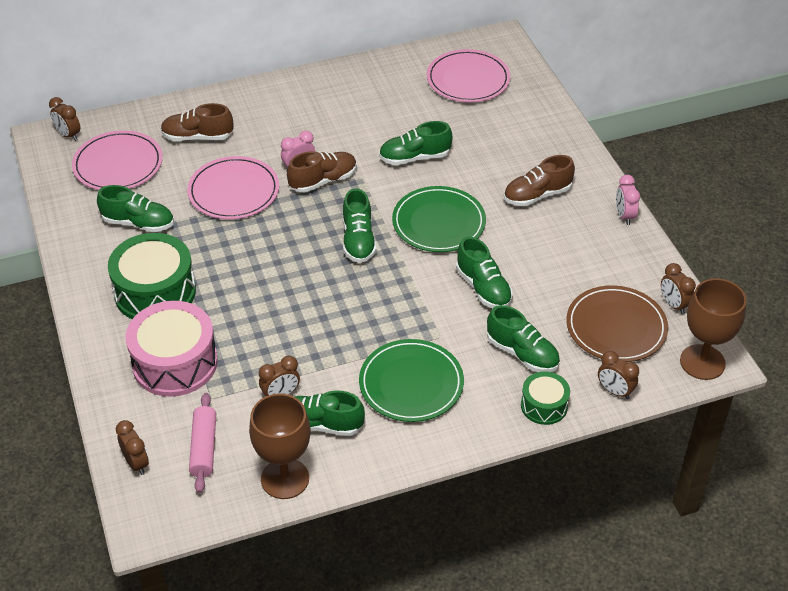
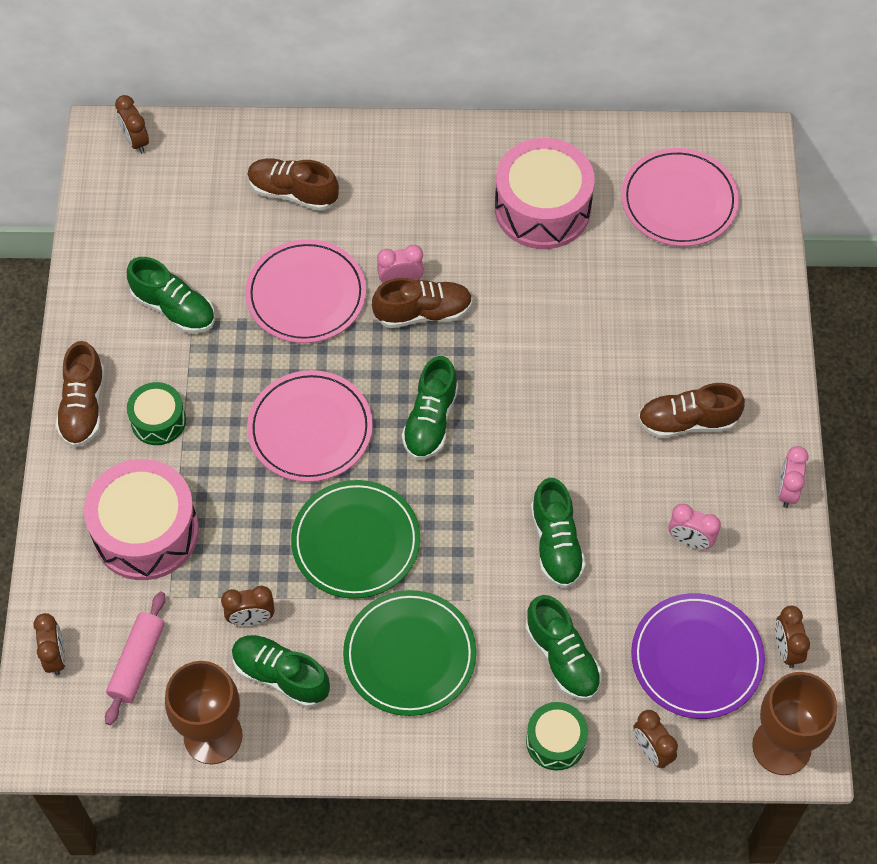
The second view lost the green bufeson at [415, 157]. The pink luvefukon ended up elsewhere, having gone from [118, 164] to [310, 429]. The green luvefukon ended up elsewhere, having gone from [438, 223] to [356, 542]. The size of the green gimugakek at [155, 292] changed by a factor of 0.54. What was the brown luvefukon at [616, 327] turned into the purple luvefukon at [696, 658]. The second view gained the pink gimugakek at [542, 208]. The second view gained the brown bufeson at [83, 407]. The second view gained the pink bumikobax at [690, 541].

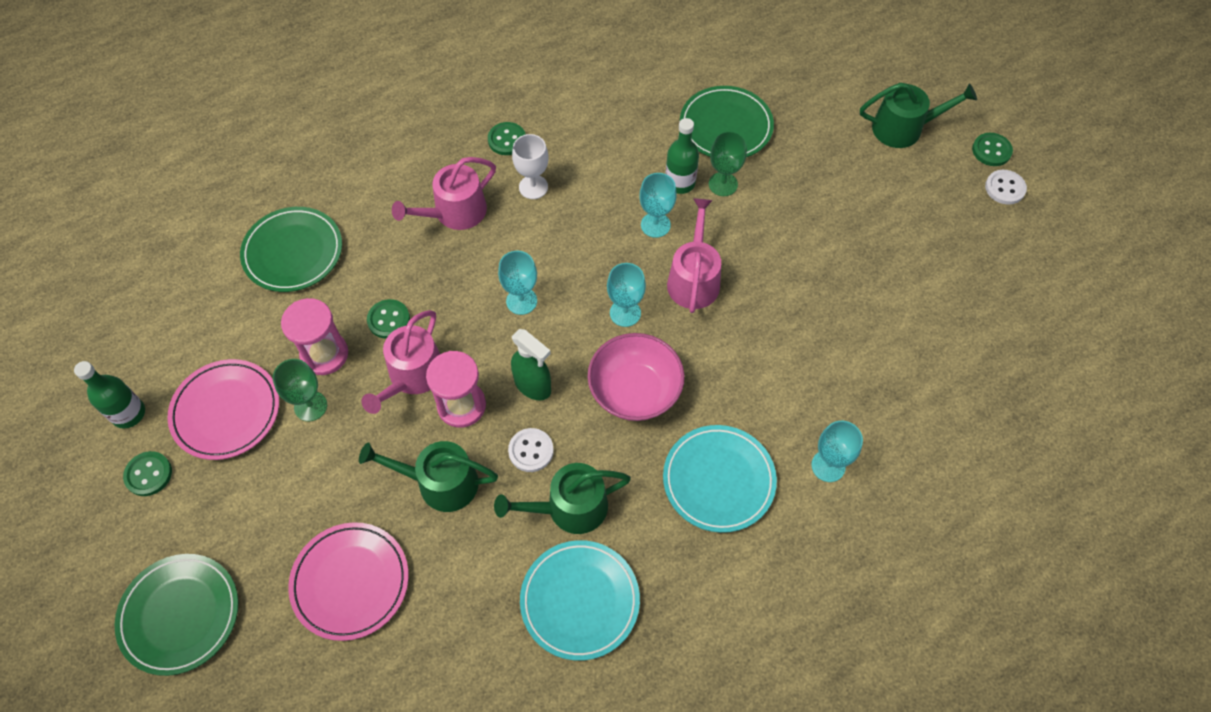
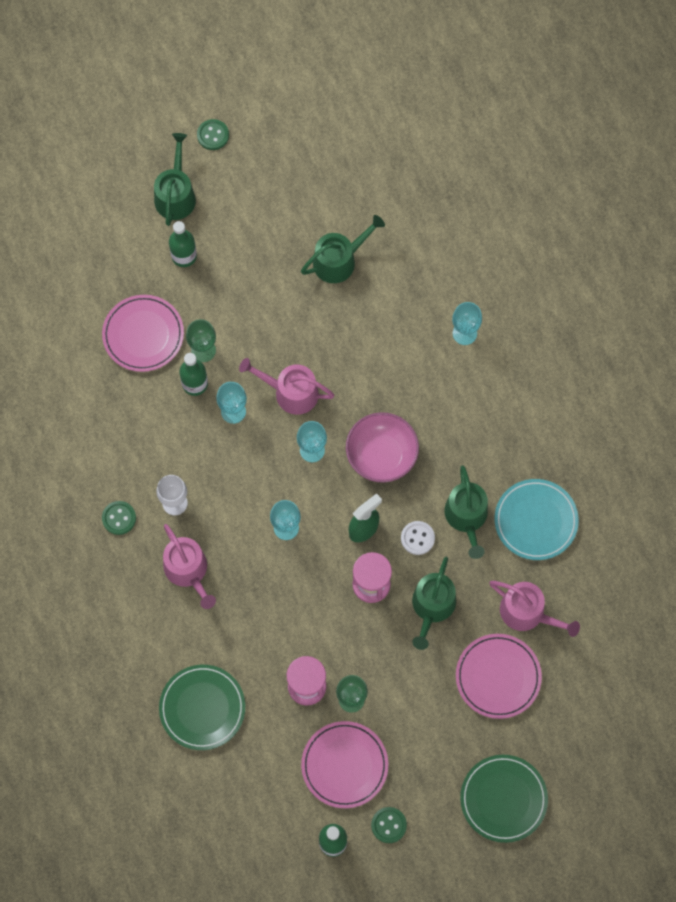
What was the green luvefukon at [725, 126] turned into the pink luvefukon at [143, 335]. The second view lost the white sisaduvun at [1005, 188]. The second view lost the green sisaduvun at [388, 320]. The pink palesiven ended up elsewhere, having gone from [412, 376] to [527, 613]. The second view lost the turquoise luvefukon at [718, 480]. The second view gained the green palesiven at [339, 260]. The second view gained the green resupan at [184, 256].

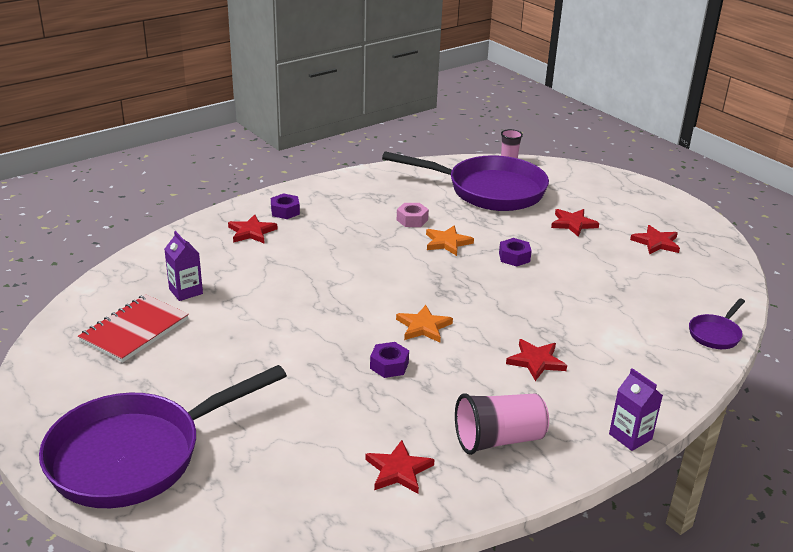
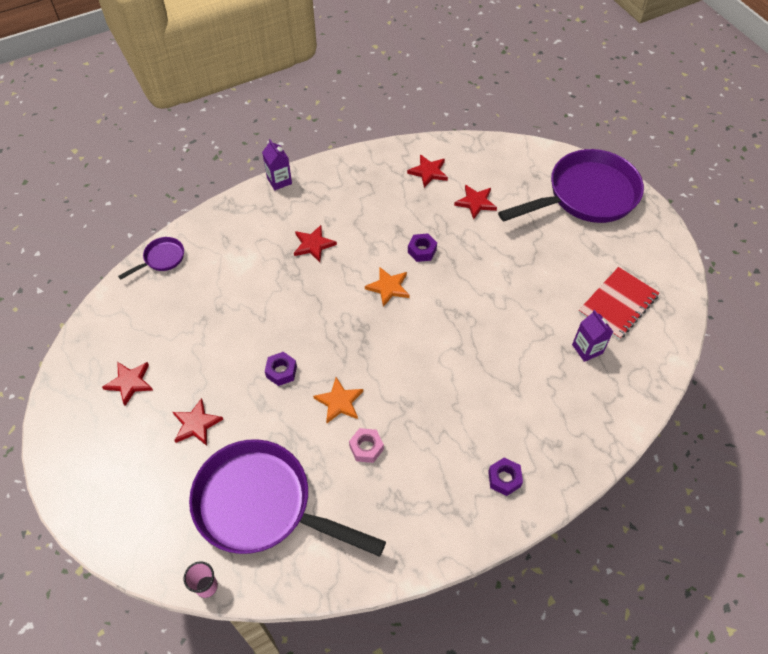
The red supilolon ended up elsewhere, having gone from [251, 232] to [475, 202]. The second view lost the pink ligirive at [498, 440].

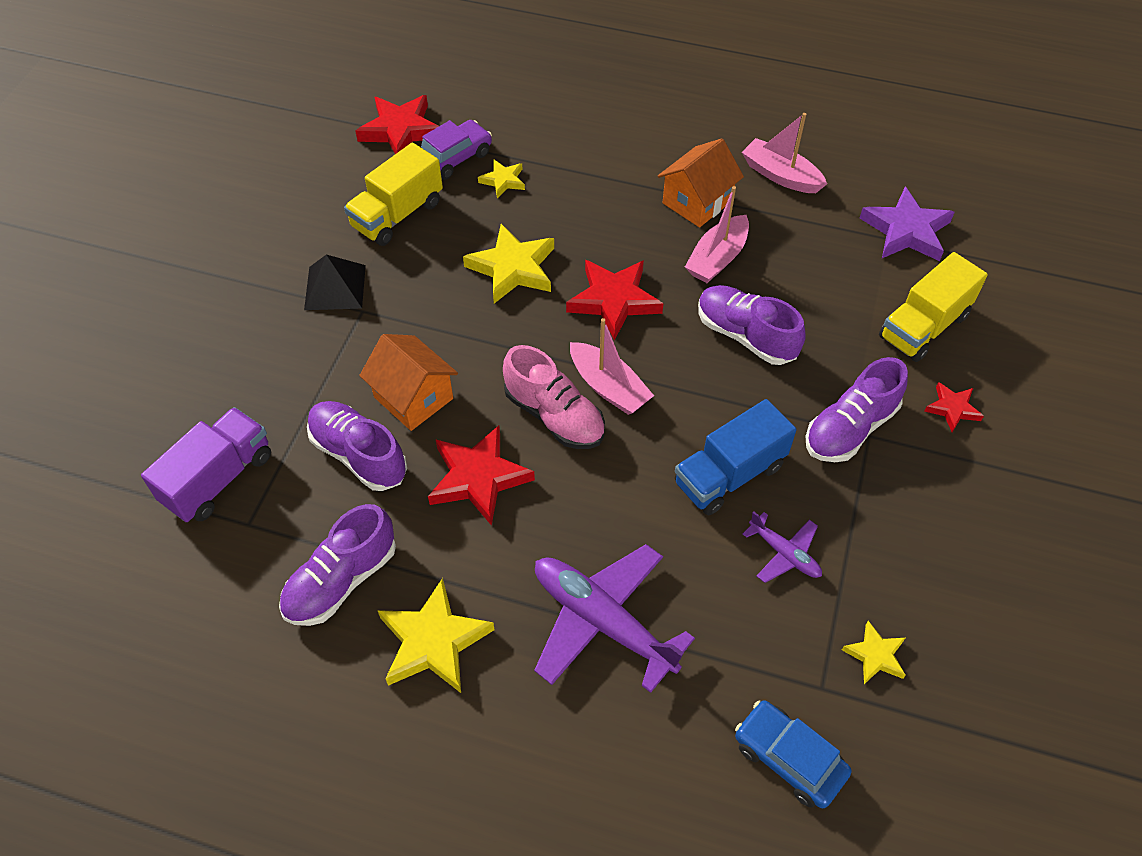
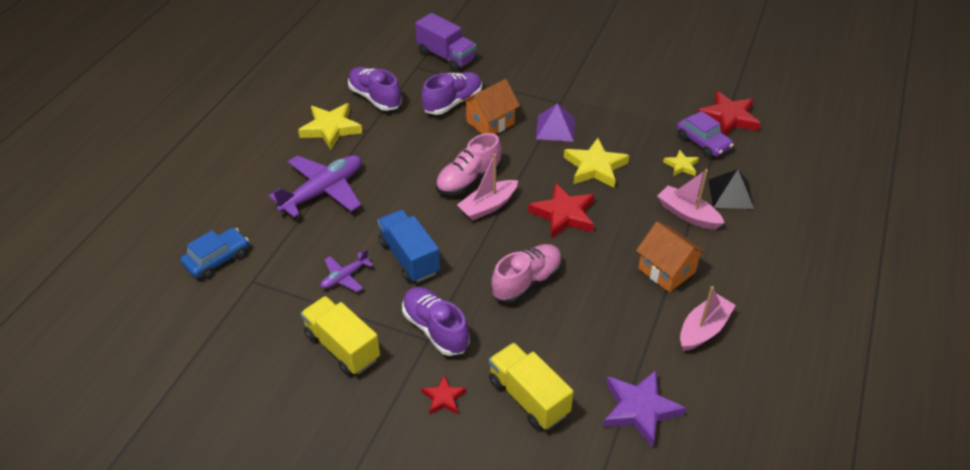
The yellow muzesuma ended up elsewhere, having gone from [397, 215] to [342, 347]. The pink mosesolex ended up elsewhere, having gone from [717, 258] to [687, 214]. The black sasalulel ended up elsewhere, having gone from [335, 287] to [730, 194]. What was the purple bufeson at [745, 336] turned into the pink bufeson at [527, 282]. The second view lost the red supilolon at [478, 478]. The second view lost the yellow supilolon at [875, 655]. The second view gained the purple sasalulel at [555, 128].

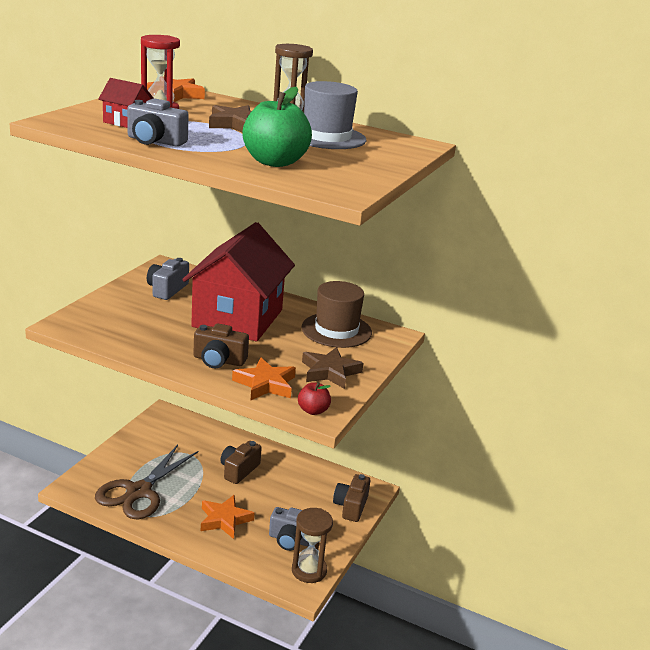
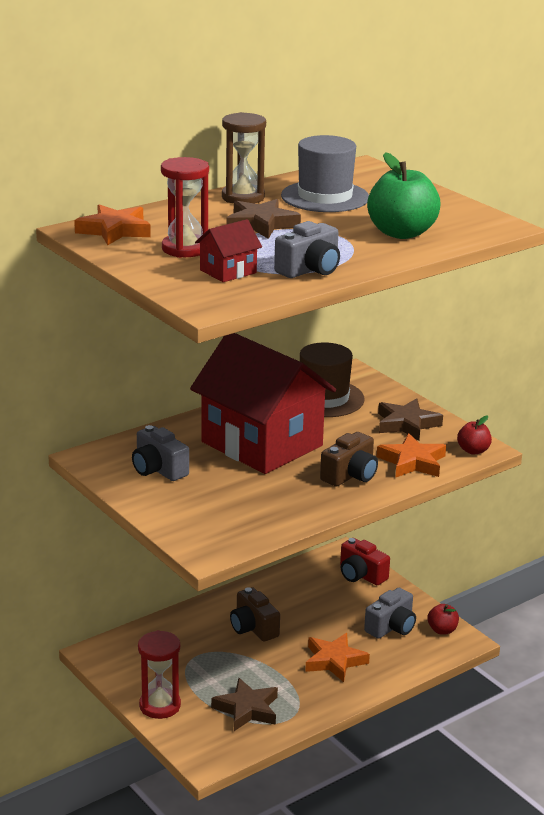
Where the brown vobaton stood at [139, 492], the brown supilolon came to stand at [247, 709]. What was the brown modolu at [351, 506] turned into the red modolu at [361, 575]. Where the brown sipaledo stood at [309, 570], the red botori came to stand at [442, 630]. The second view gained the red sipaledo at [160, 706].

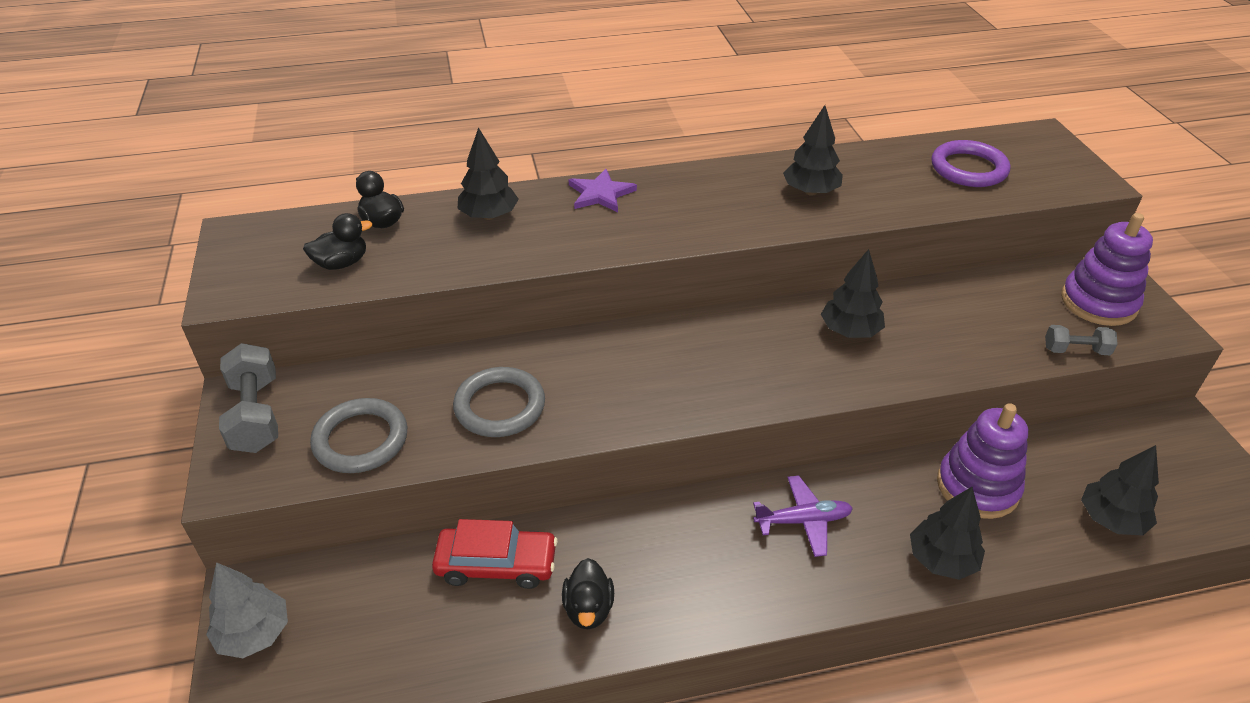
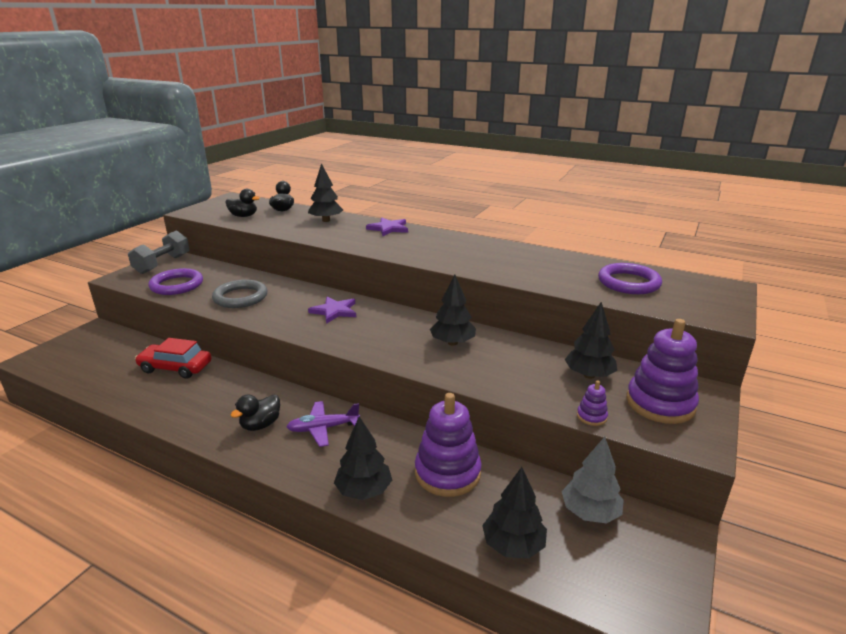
The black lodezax ended up elsewhere, having gone from [810, 192] to [589, 375]. Where the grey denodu stood at [1075, 350], the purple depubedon came to stand at [591, 416]. What was the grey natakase at [360, 440] turned into the purple natakase at [177, 285]. The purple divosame at [803, 521] ended up facing another way, 135 degrees clockwise from before. The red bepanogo at [496, 564] ended up facing another way, 150 degrees clockwise from before. The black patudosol ended up elsewhere, having gone from [588, 609] to [260, 425]. The grey lodezax ended up elsewhere, having gone from [254, 634] to [590, 512]. The second view gained the purple supilolon at [334, 311].

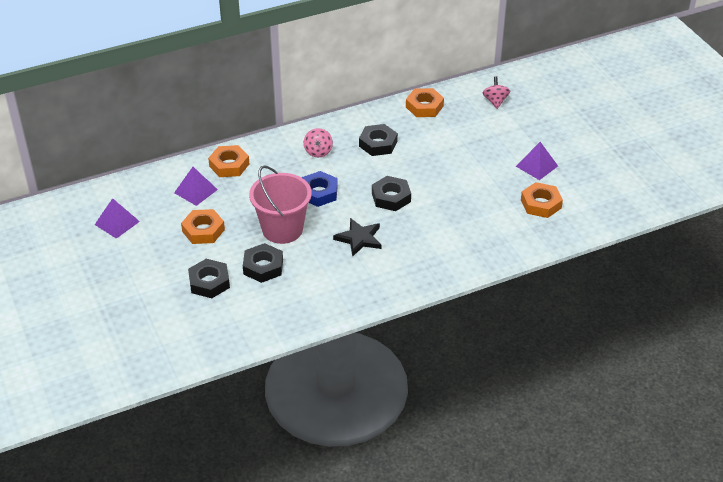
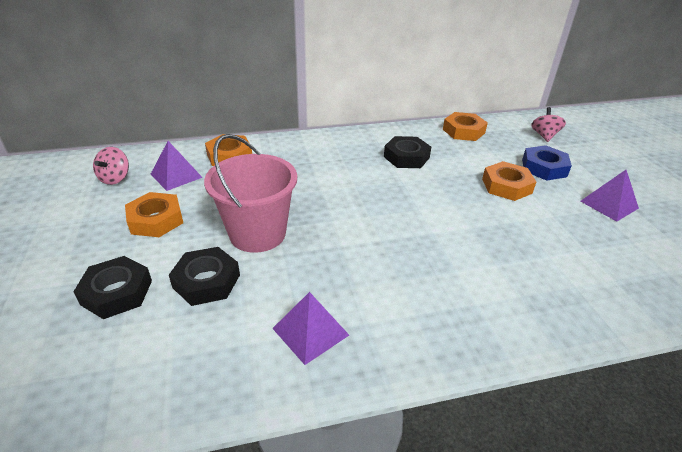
The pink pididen ended up elsewhere, having gone from [318, 151] to [115, 178]. The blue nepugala ended up elsewhere, having gone from [319, 192] to [544, 168]. The second view lost the black nepugala at [391, 197]. The orange nepugala ended up elsewhere, having gone from [541, 204] to [506, 186]. The purple sasalulel ended up elsewhere, having gone from [117, 223] to [310, 331]. The second view lost the black supilolon at [359, 238].

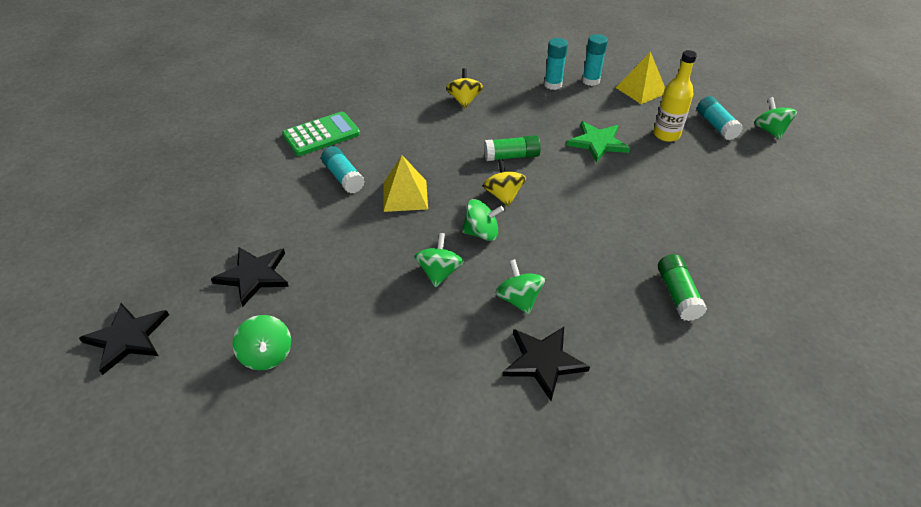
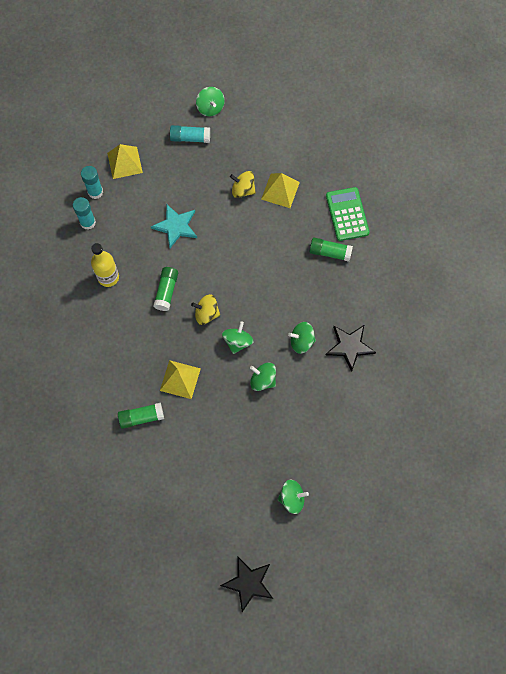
The yellow resupan ended up elsewhere, having gone from [666, 135] to [108, 277]. The yellow pididen ended up elsewhere, having gone from [464, 100] to [243, 190]. The green pididen at [769, 131] ended up facing another way, 120 degrees counterclockwise from before. The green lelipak ended up elsewhere, having gone from [321, 135] to [347, 214]. What was the green supilolon at [597, 143] turned into the turquoise supilolon at [176, 226]. What was the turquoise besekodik at [343, 177] turned into the green besekodik at [141, 417]. The second view lost the black supilolon at [254, 275]. The second view gained the yellow sasalulel at [280, 190].

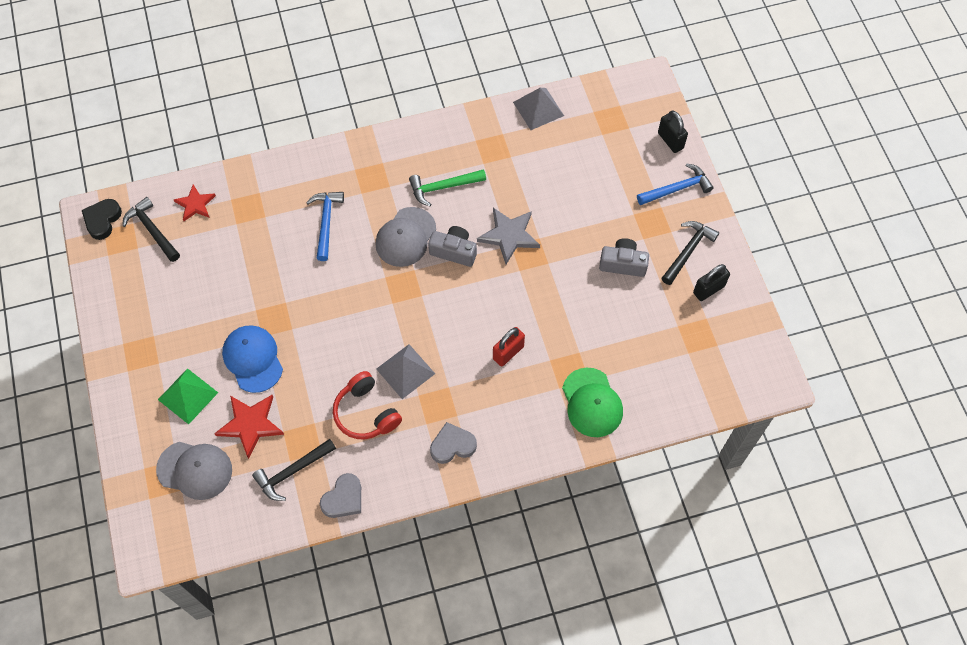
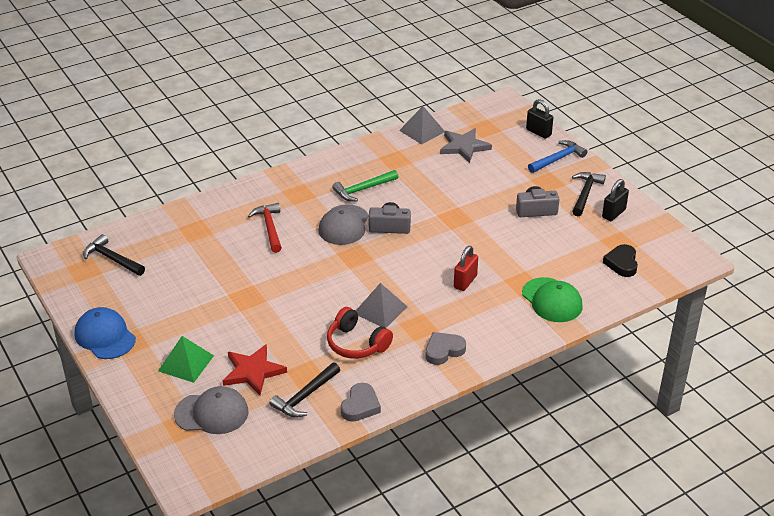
The second view lost the red supilolon at [195, 204]. What was the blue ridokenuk at [326, 223] turned into the red ridokenuk at [269, 228]. The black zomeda ended up elsewhere, having gone from [102, 220] to [622, 263]. The grey supilolon ended up elsewhere, having gone from [509, 235] to [464, 147]. The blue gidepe ended up elsewhere, having gone from [253, 359] to [105, 336].

